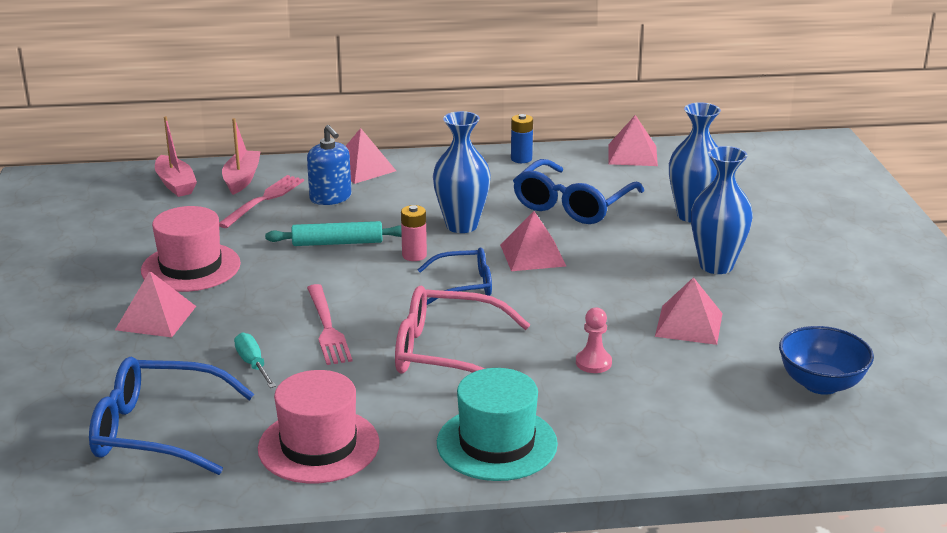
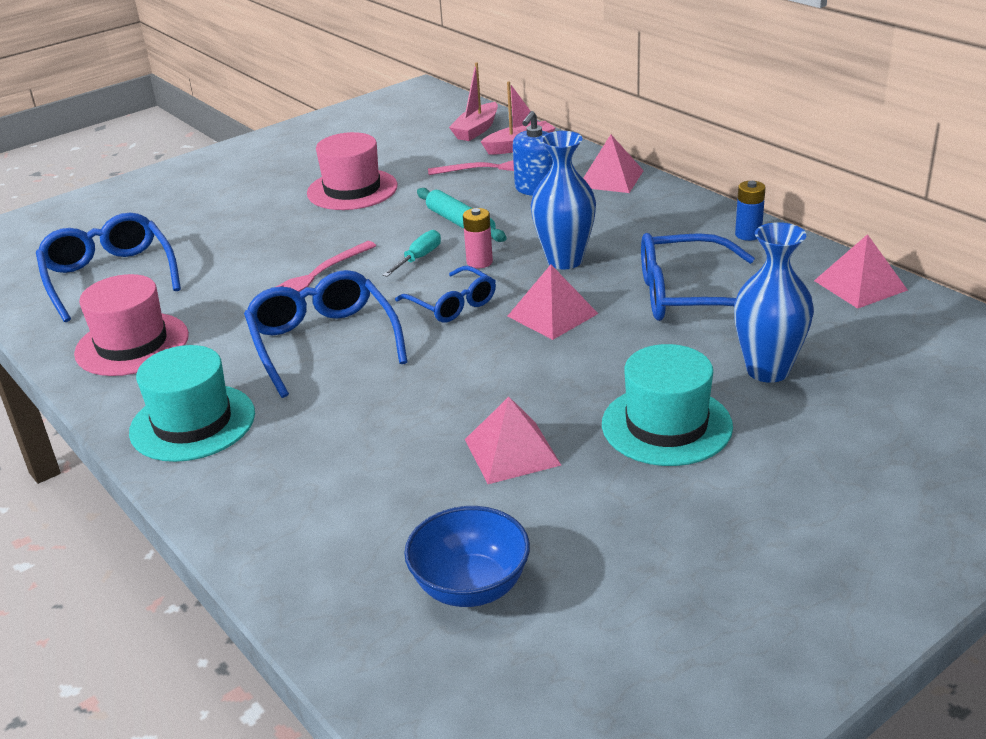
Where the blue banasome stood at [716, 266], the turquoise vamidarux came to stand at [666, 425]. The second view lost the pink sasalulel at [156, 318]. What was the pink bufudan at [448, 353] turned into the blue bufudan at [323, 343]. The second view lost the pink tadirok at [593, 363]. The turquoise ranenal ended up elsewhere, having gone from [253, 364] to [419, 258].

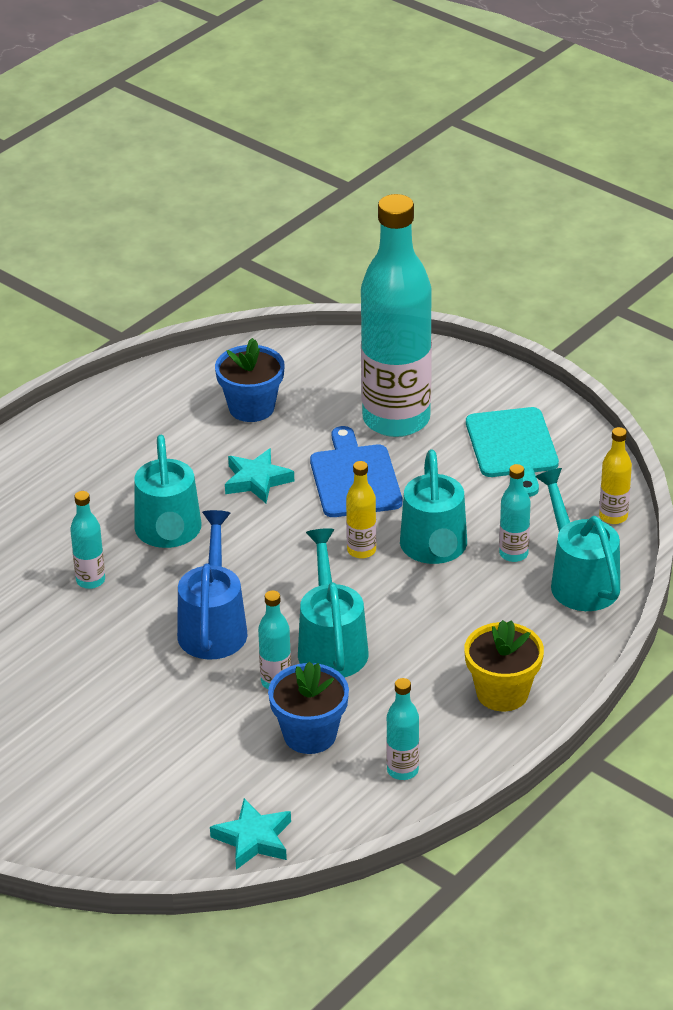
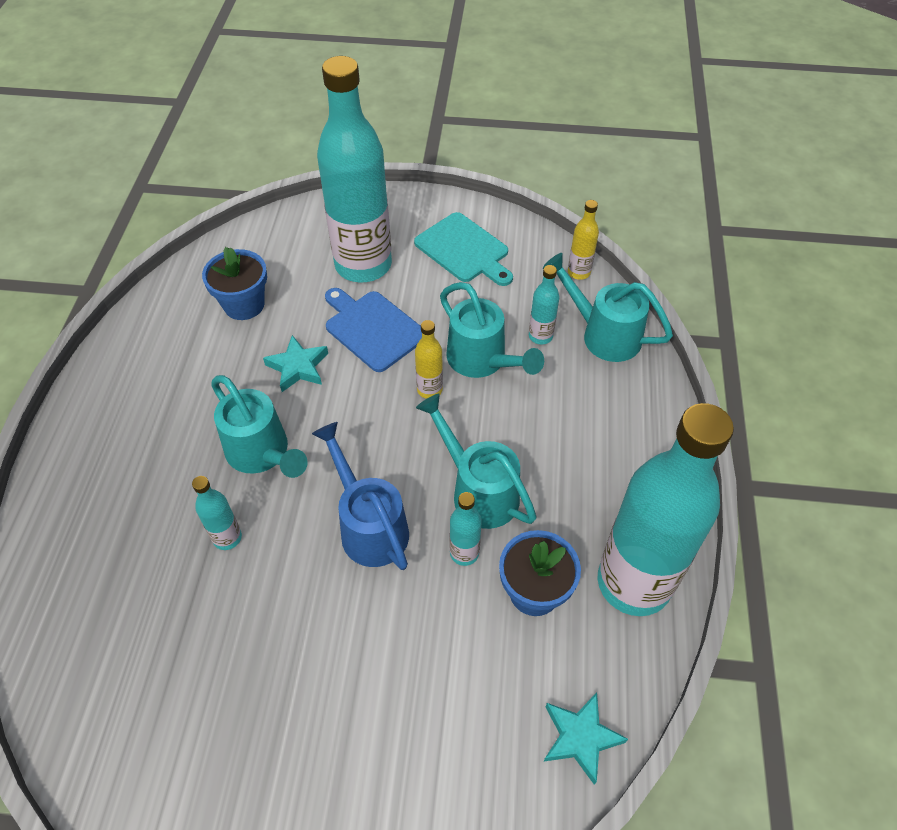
The second view lost the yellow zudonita at [502, 693]. The size of the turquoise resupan at [402, 770] changed by a factor of 2.48.

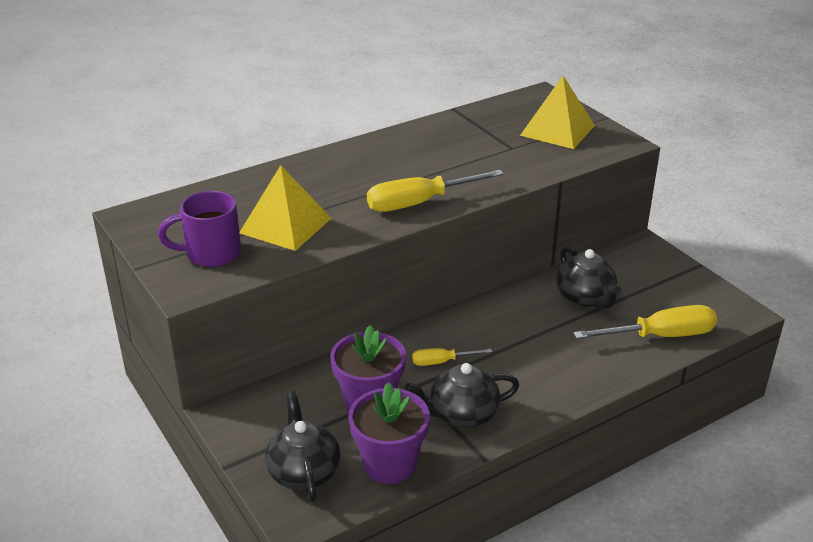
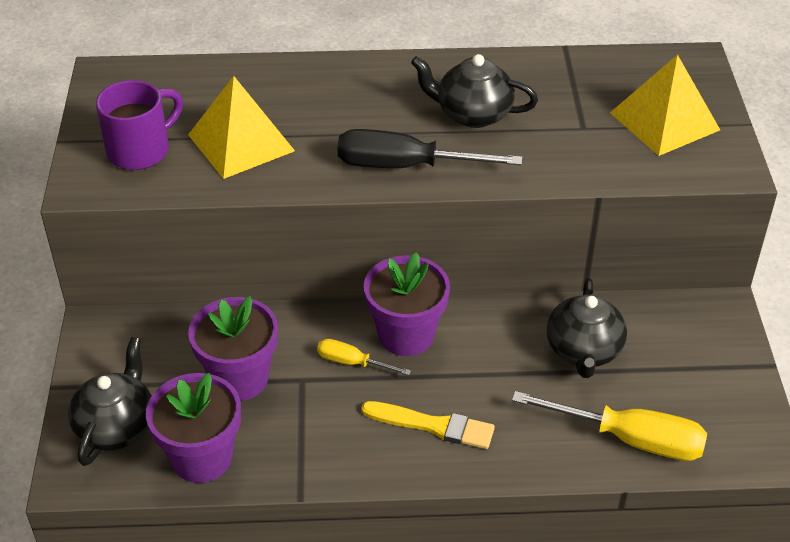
What was the yellow ranenal at [419, 203] turned into the black ranenal at [405, 166]. The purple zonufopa at [211, 253] ended up facing another way, 120 degrees clockwise from before. The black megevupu ended up elsewhere, having gone from [462, 415] to [472, 114]. The second view gained the purple zudonita at [406, 335]. The second view gained the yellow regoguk at [433, 425].

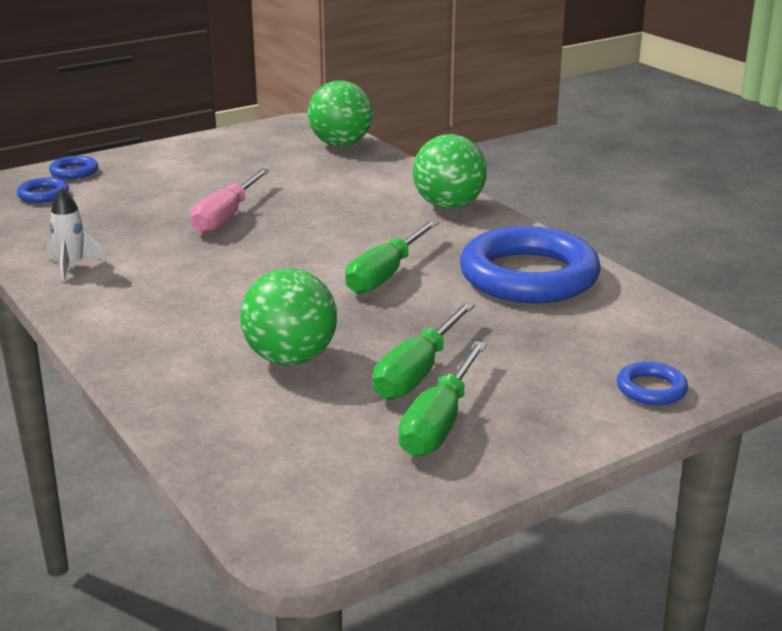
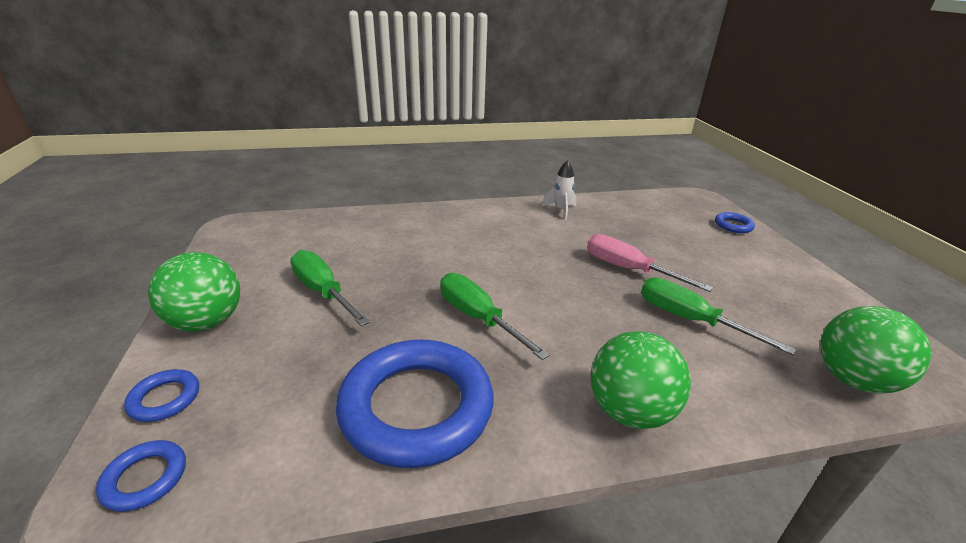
The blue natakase ended up elsewhere, having gone from [43, 195] to [145, 478]. The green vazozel ended up elsewhere, having gone from [290, 358] to [207, 322]. The green ranenal ended up elsewhere, having gone from [439, 423] to [689, 320].

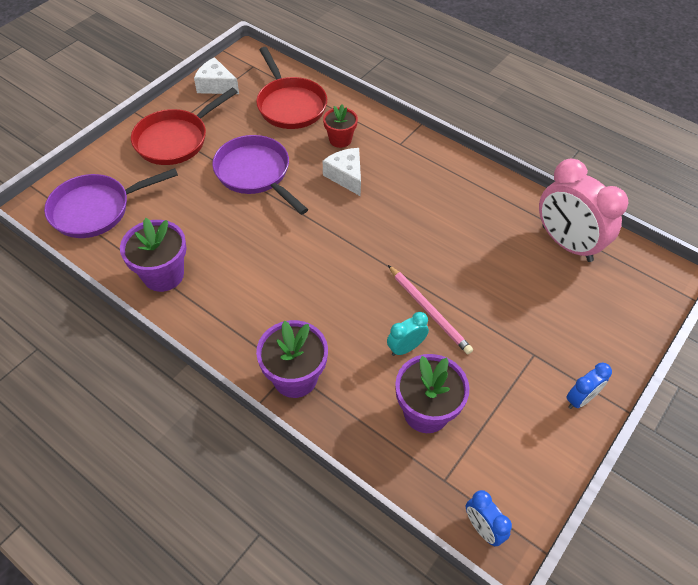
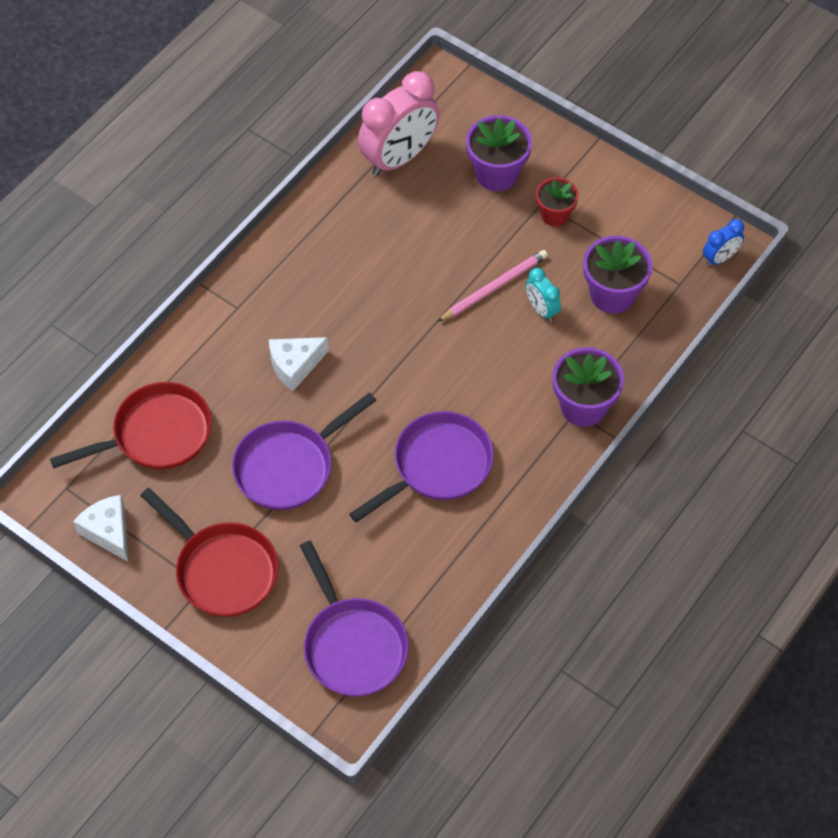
The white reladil at [216, 85] ended up facing another way, 120 degrees clockwise from before. The red zudonita ended up elsewhere, having gone from [340, 139] to [555, 215]. The purple zudonita ended up elsewhere, having gone from [163, 275] to [497, 174]. The second view lost the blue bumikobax at [580, 399]. The second view gained the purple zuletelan at [437, 466].

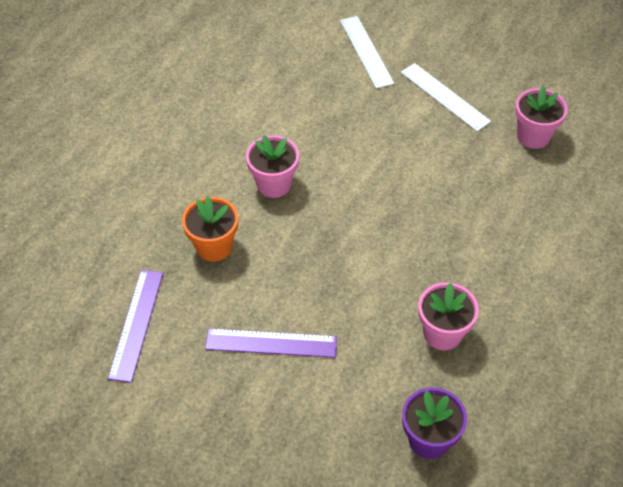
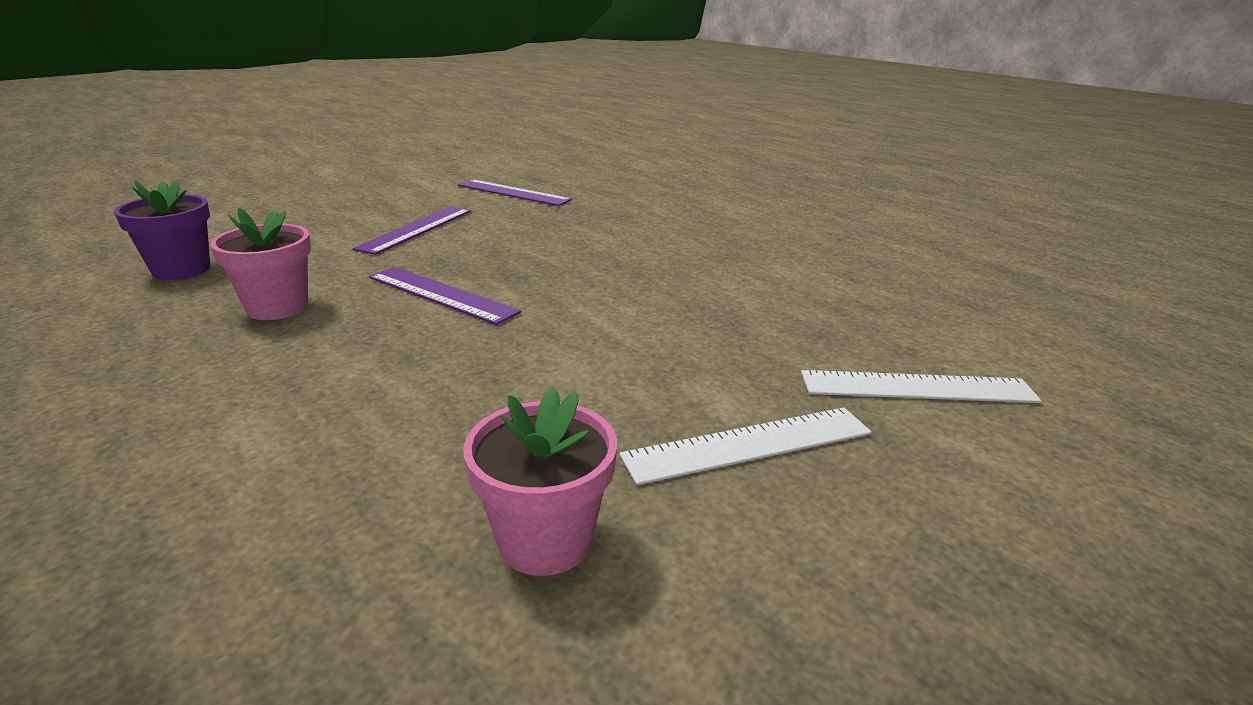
The second view lost the pink zudonita at [274, 184]. The second view lost the orange zudonita at [214, 247]. The second view gained the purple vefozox at [441, 295].

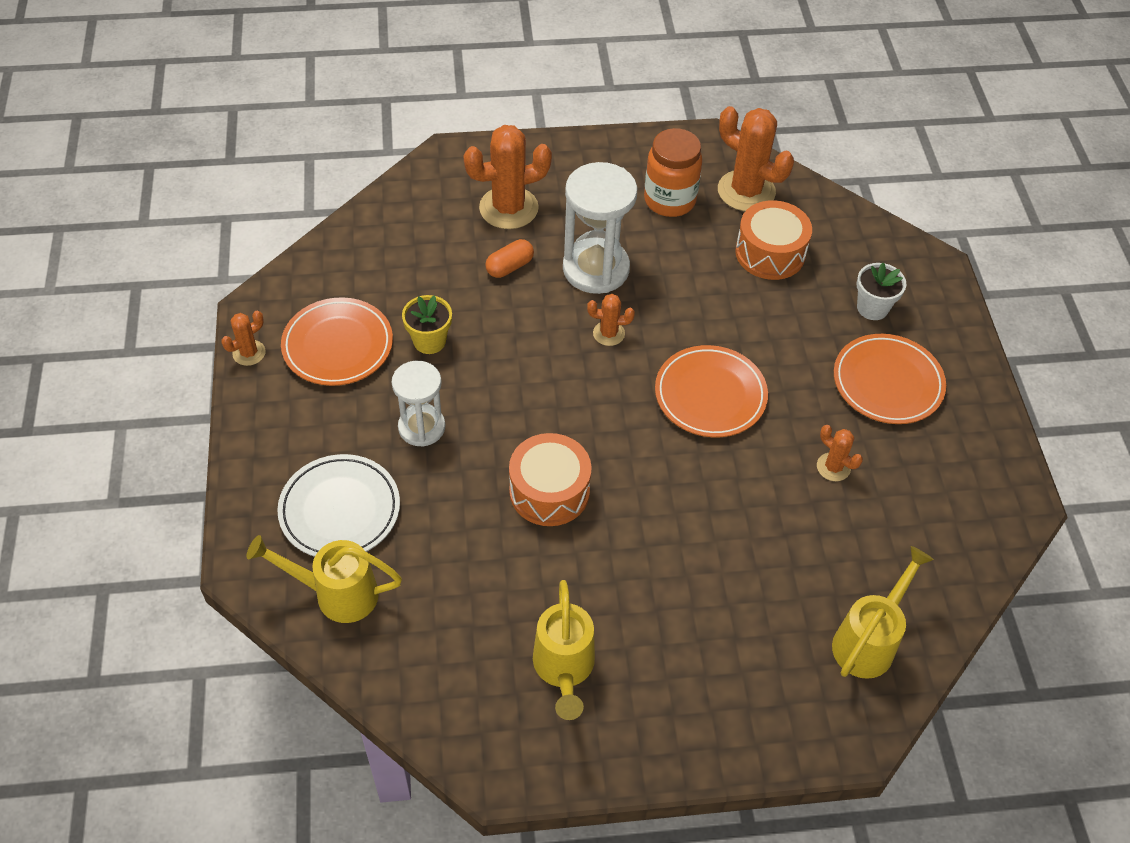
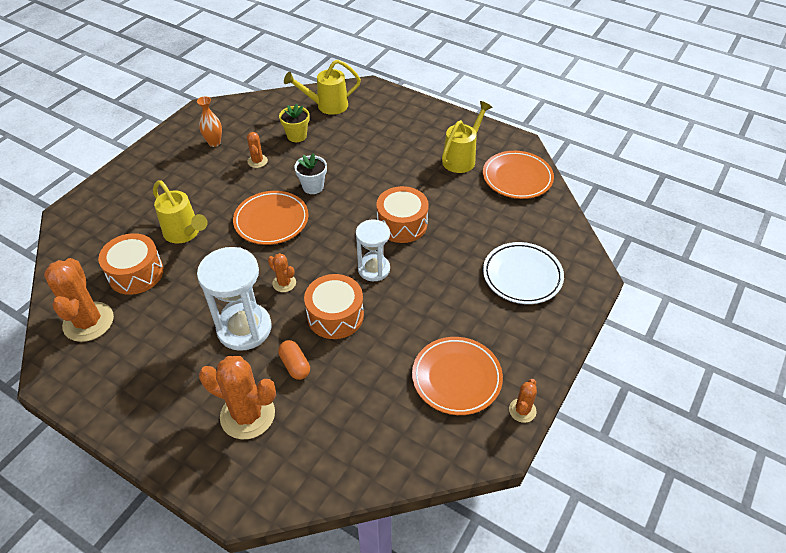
The second view lost the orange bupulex at [669, 200]. The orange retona at [509, 267] ended up facing another way, 60 degrees clockwise from before. The white zudonita ended up elsewhere, having gone from [872, 308] to [313, 187]. The yellow zudonita ended up elsewhere, having gone from [429, 341] to [297, 136]. The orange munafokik at [249, 353] ended up facing another way, 60 degrees counterclockwise from before. The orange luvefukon ended up elsewhere, having gone from [887, 383] to [517, 178]. The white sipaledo ended up elsewhere, having gone from [421, 427] to [374, 269]. The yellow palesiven ended up elsewhere, having gone from [337, 594] to [184, 233]. The second view gained the orange banasome at [214, 143]. The second view gained the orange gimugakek at [335, 315].

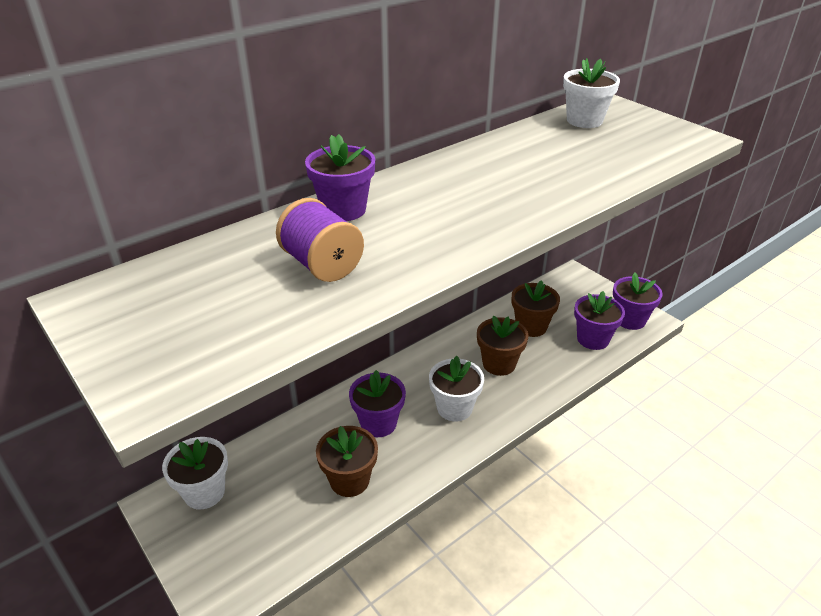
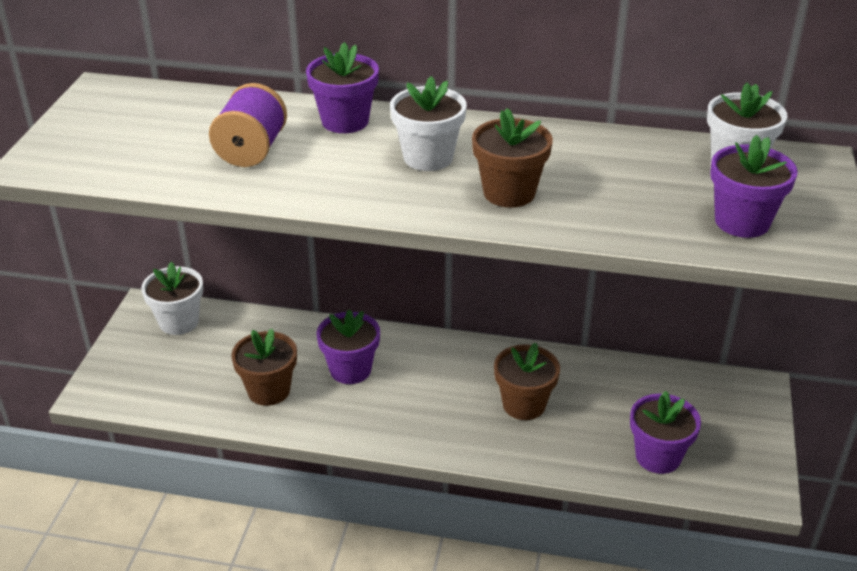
The purple zudonita ended up elsewhere, having gone from [630, 320] to [742, 222]. The brown zudonita ended up elsewhere, having gone from [531, 326] to [509, 193]. The white zudonita ended up elsewhere, having gone from [454, 408] to [428, 157].

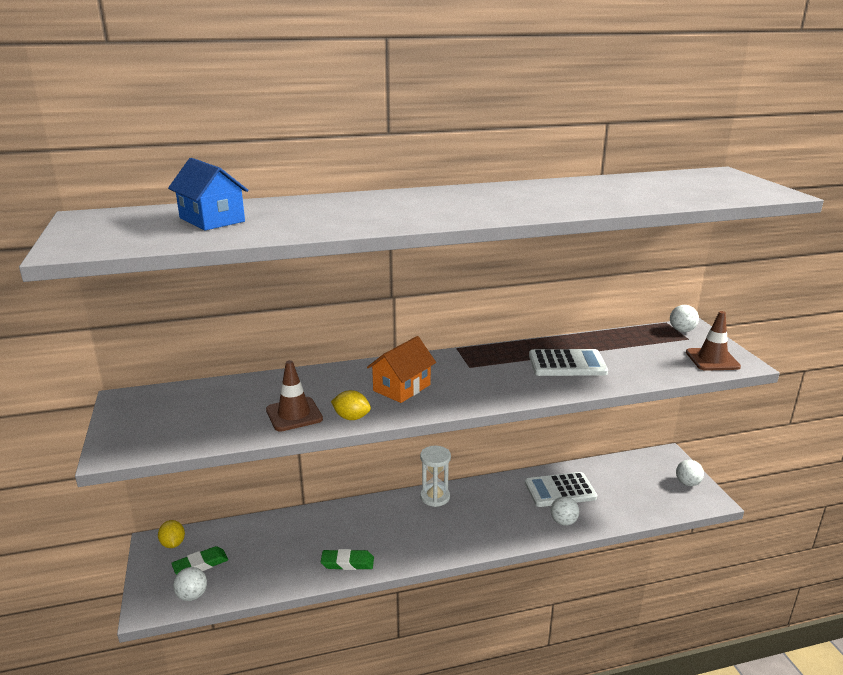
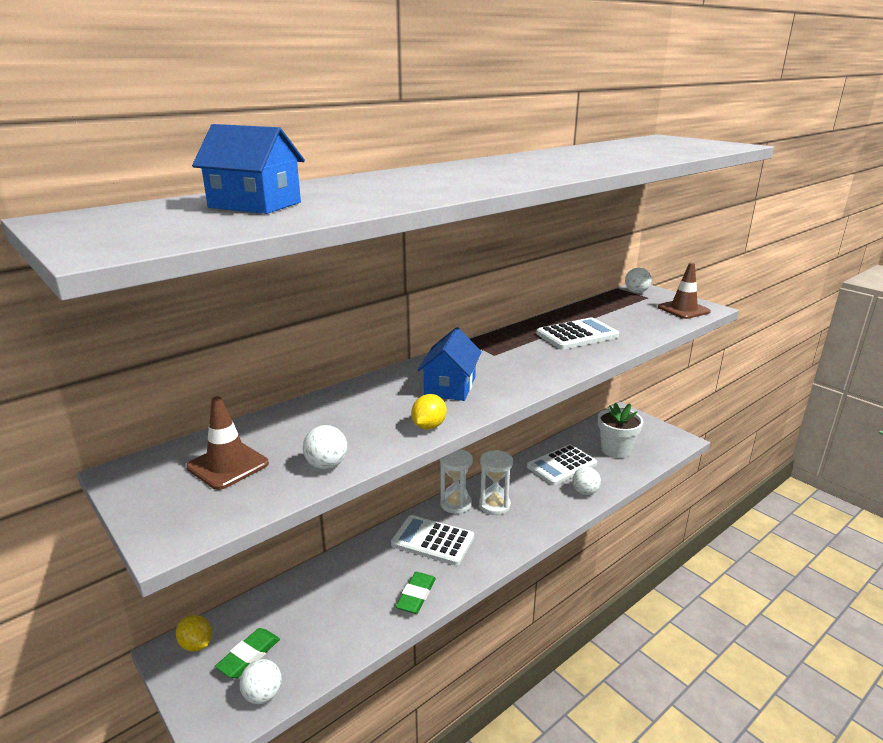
What was the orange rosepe at [402, 388] turned into the blue rosepe at [450, 386]. The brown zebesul ended up elsewhere, having gone from [294, 414] to [228, 465]. The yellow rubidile at [351, 417] ended up facing another way, 60 degrees counterclockwise from before. The white vazozel ended up elsewhere, having gone from [687, 483] to [326, 465]. The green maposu at [347, 563] ended up facing another way, 45 degrees counterclockwise from before. The second view gained the white zudonita at [616, 450]. The second view gained the white sipaledo at [494, 505]. The second view gained the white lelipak at [432, 541].

